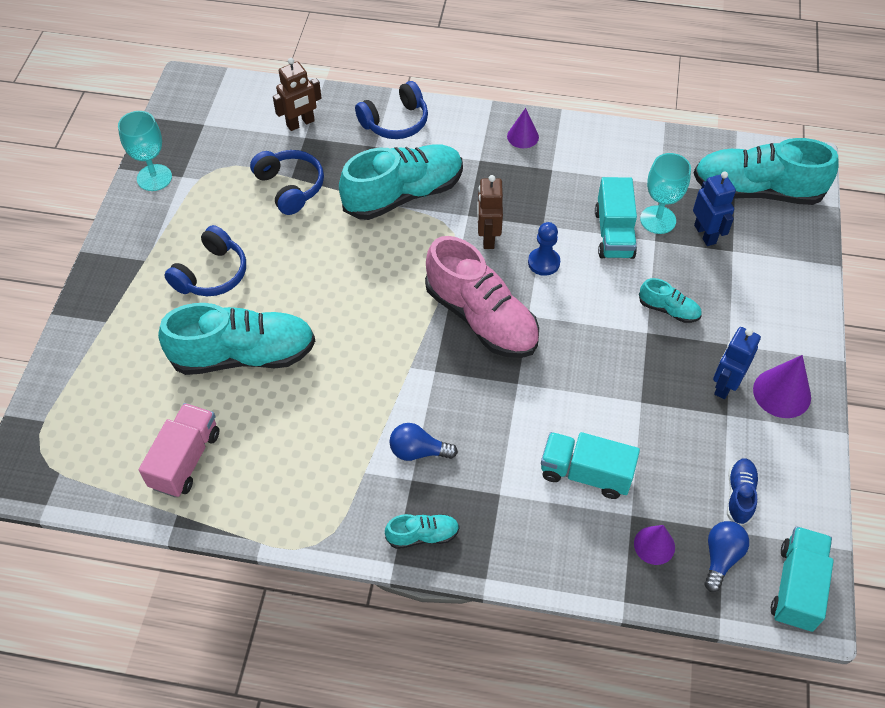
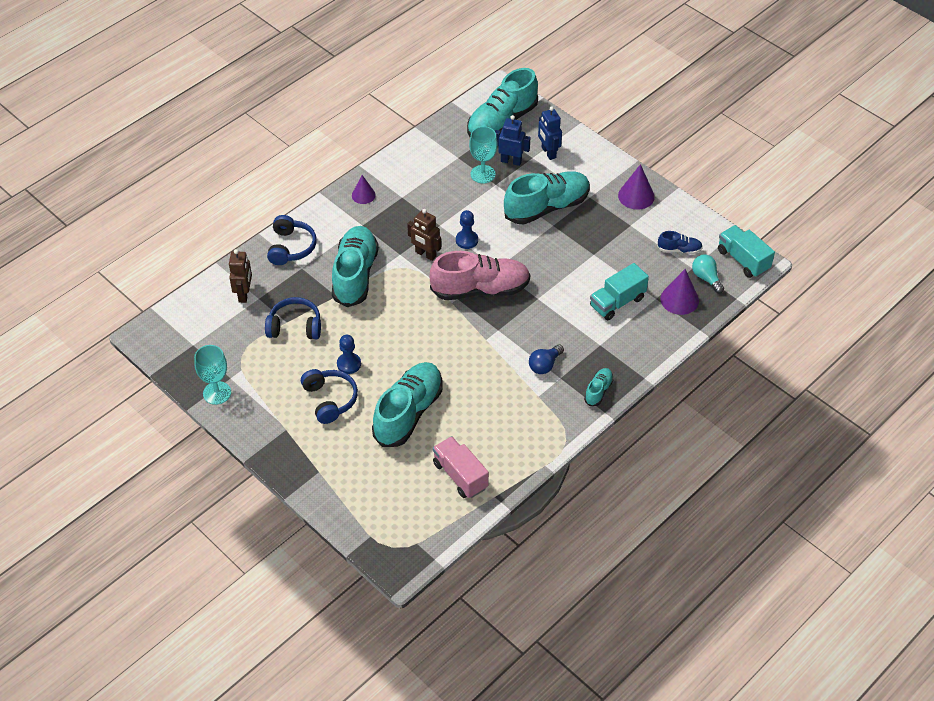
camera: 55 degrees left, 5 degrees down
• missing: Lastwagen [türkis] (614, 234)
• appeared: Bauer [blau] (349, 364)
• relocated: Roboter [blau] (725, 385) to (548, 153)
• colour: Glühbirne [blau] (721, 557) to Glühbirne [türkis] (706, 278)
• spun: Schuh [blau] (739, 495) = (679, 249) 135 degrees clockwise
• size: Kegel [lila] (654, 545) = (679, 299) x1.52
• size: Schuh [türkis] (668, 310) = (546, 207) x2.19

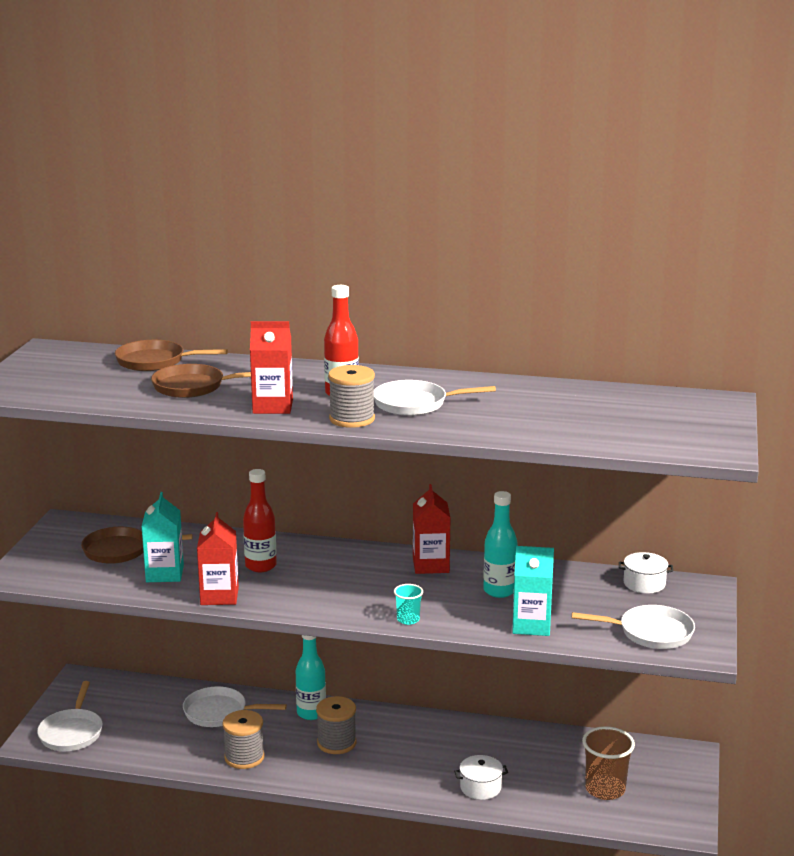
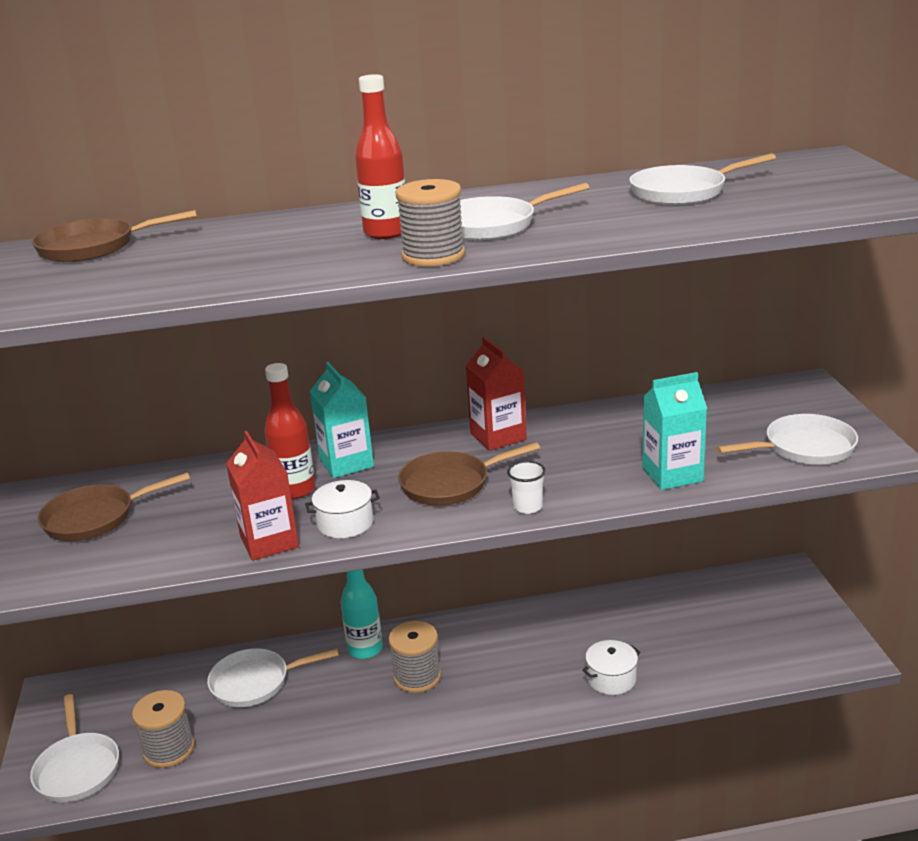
camera: 20 degrees left, 5 degrees up
• missing: Getränkekarton [rot] (273, 406)
• missing: Flasche [türkis] (499, 591)
• missing: Becher [braun] (605, 789)
• appeared: Pfanne [weiß] (683, 192)
• relocated: Getränkekarton [türkis] (165, 573) to (346, 463)
• relocated: Pfanne [braun] (193, 387) to (450, 484)
• relocated: Garnrolle [grau] (244, 757) to (169, 749)
• relocated: Kochtopf [weiß] (644, 583) to (345, 523)
• colour: Becher [türkis] (408, 619) to Becher [weiß] (527, 507)

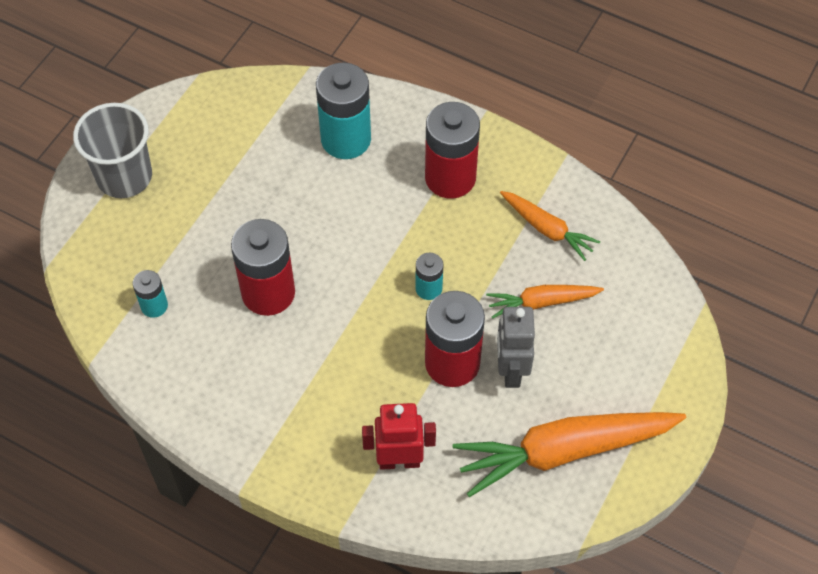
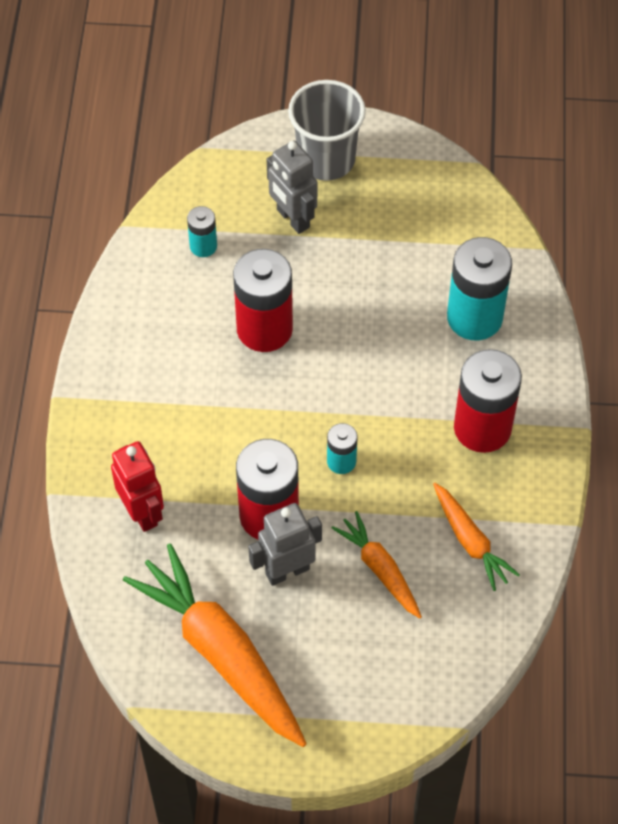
camera: 65 degrees right, 0 degrees up
• appeared: Roboter [grau] (292, 219)
• spun: Karotte [orange] (547, 229) = (470, 541) 45 degrees counterclockwise

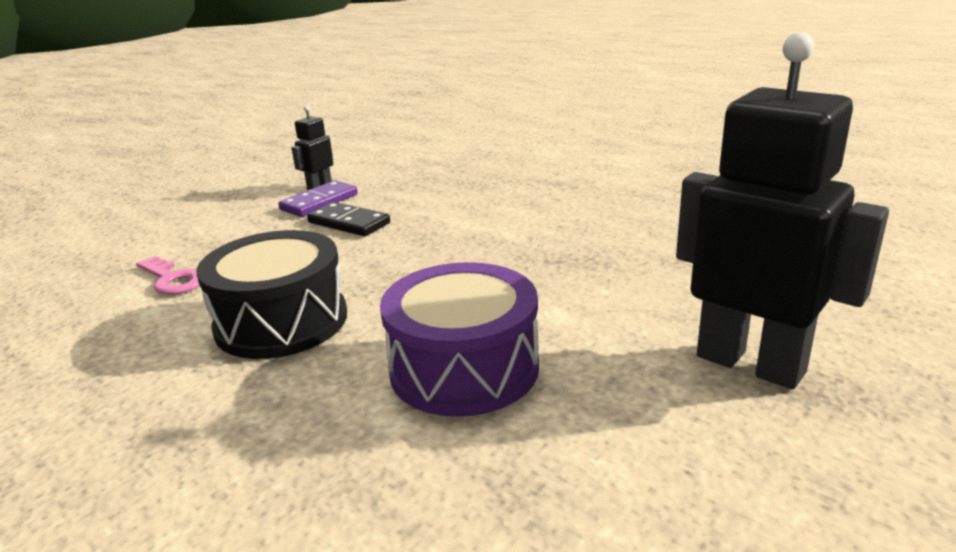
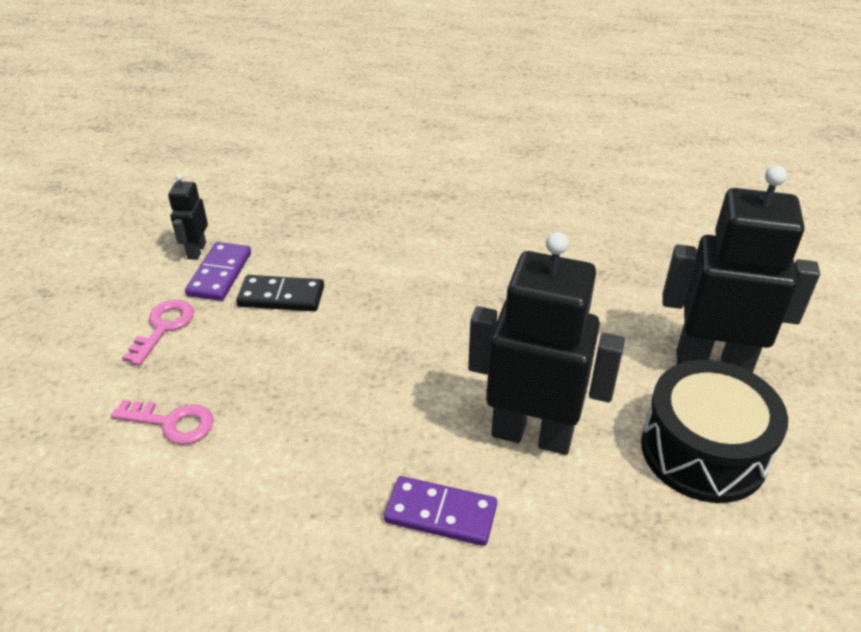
camera: 30 degrees left, 15 degrees up
• appeared: Schlüssel [rosa] (163, 327)
• appeared: Dominostein [lila] (441, 513)
• relocated: Trommel [schwarz] (281, 321) to (703, 450)
• exchanged: Trommel [lila] (464, 368) to Roboter [schwarz] (532, 434)

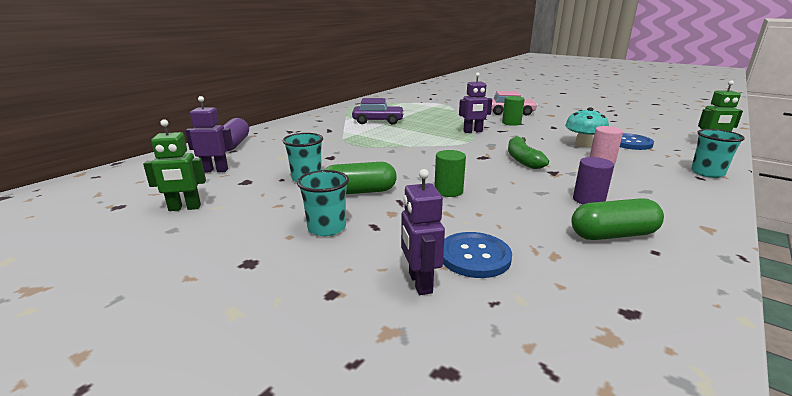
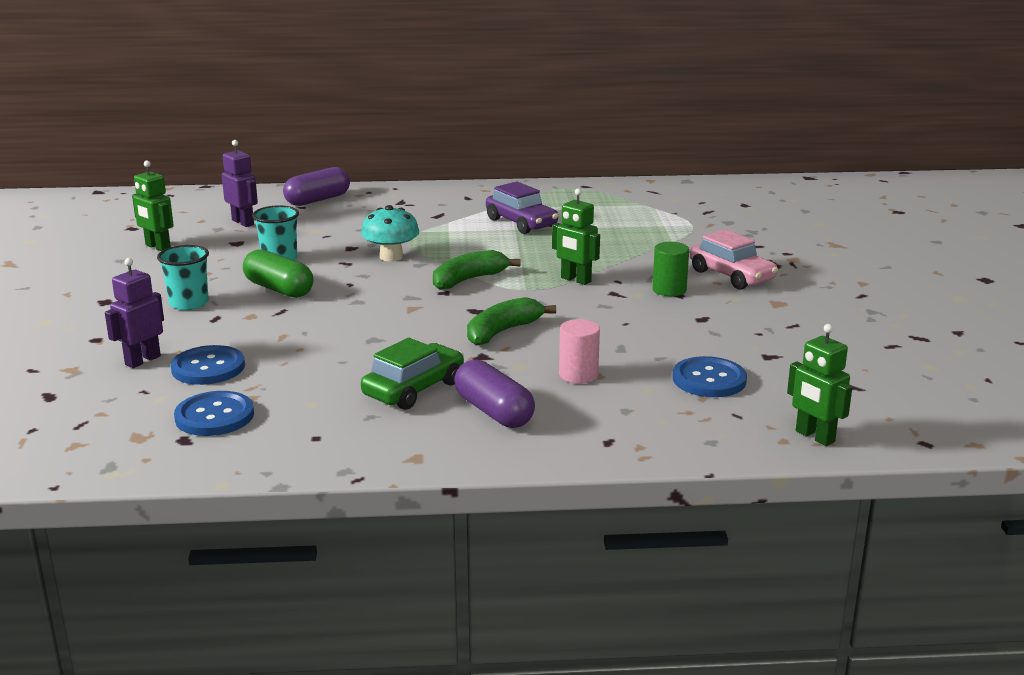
camera: 50 degrees right, 0 degrees up
• missing: Vollzylinder [grün] (448, 191)
• missing: Kapsel [grün] (613, 235)
• missing: Becher [türkis] (707, 173)
• appeared: Knopf [blau] (214, 416)
• appeared: Banane [grün] (469, 280)
• appeared: Kapsel [lila] (493, 412)
• relocated: Pilz [türkis] (583, 144) to (391, 257)
• exchanged: Vollzylinder [lila] (588, 200) to Auto [grün] (414, 389)
• colour: Roboter [lila] (473, 131) to Roboter [grün] (575, 280)

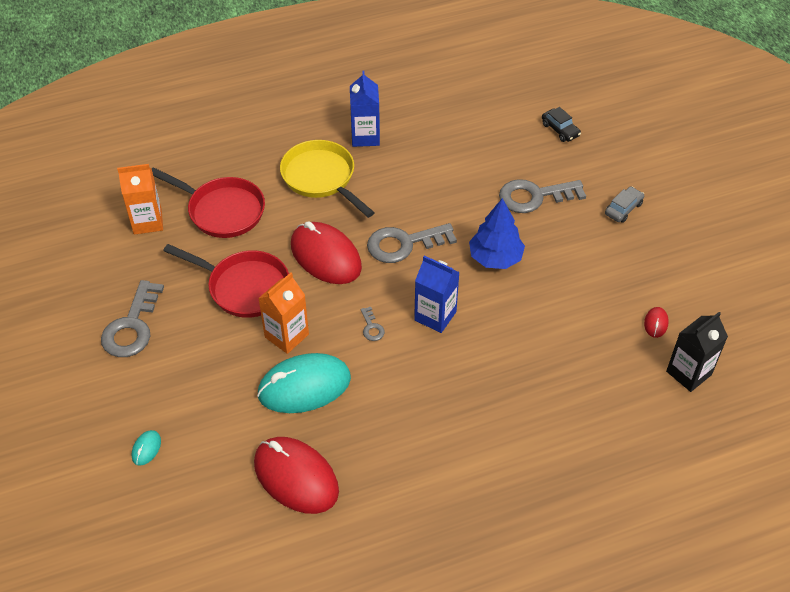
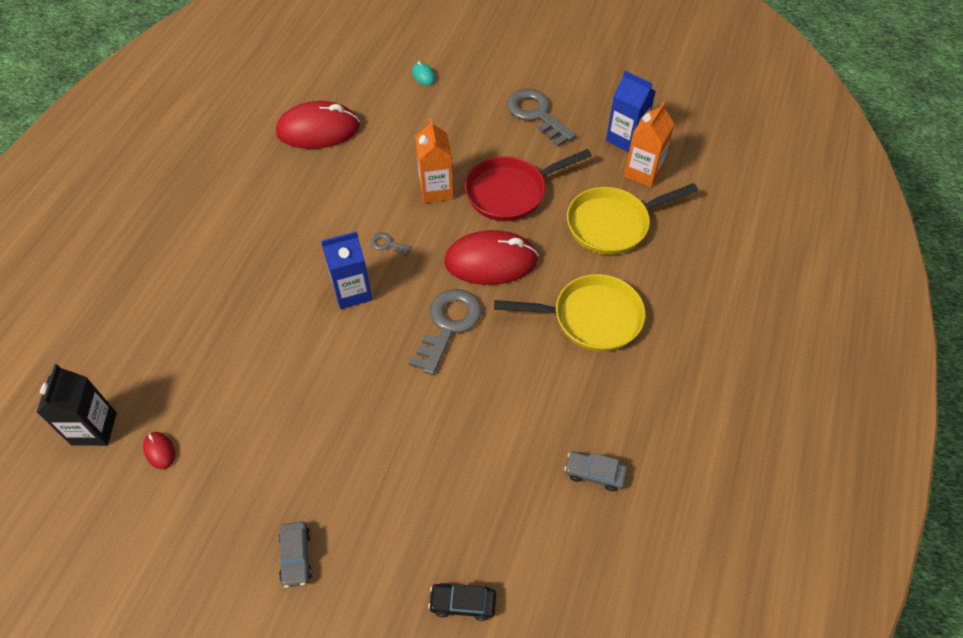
camera: 130 degrees right, 5 degrees up
• missing: Computermaus [türkis] (304, 386)
• missing: Baum [blau] (495, 258)
• missing: Schlüssel [grau] (534, 196)
• appeared: Auto [grau] (594, 473)
• relocated: Getränkekarton [blau] (365, 136) to (625, 138)
• colour: Pfanne [rot] (222, 211) to Pfanne [gelb] (612, 224)

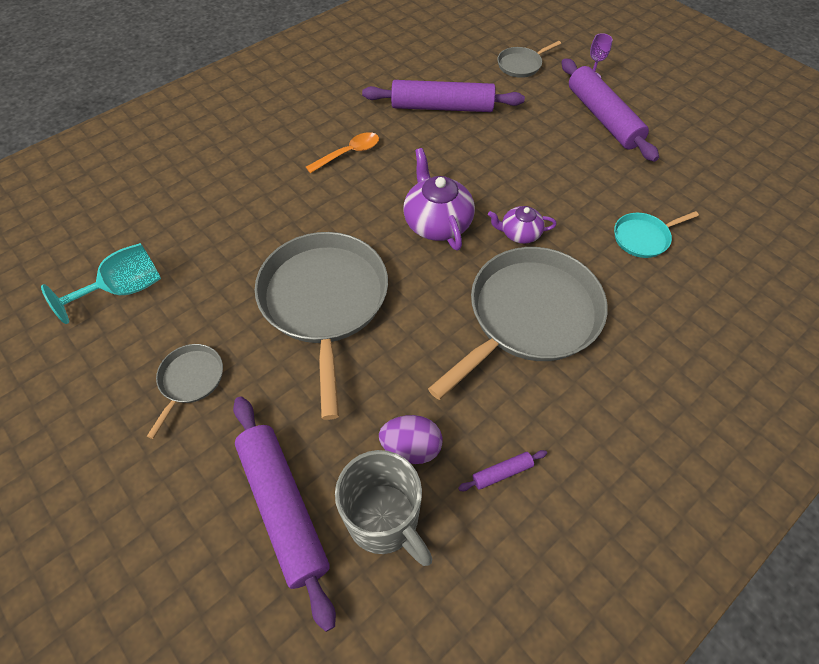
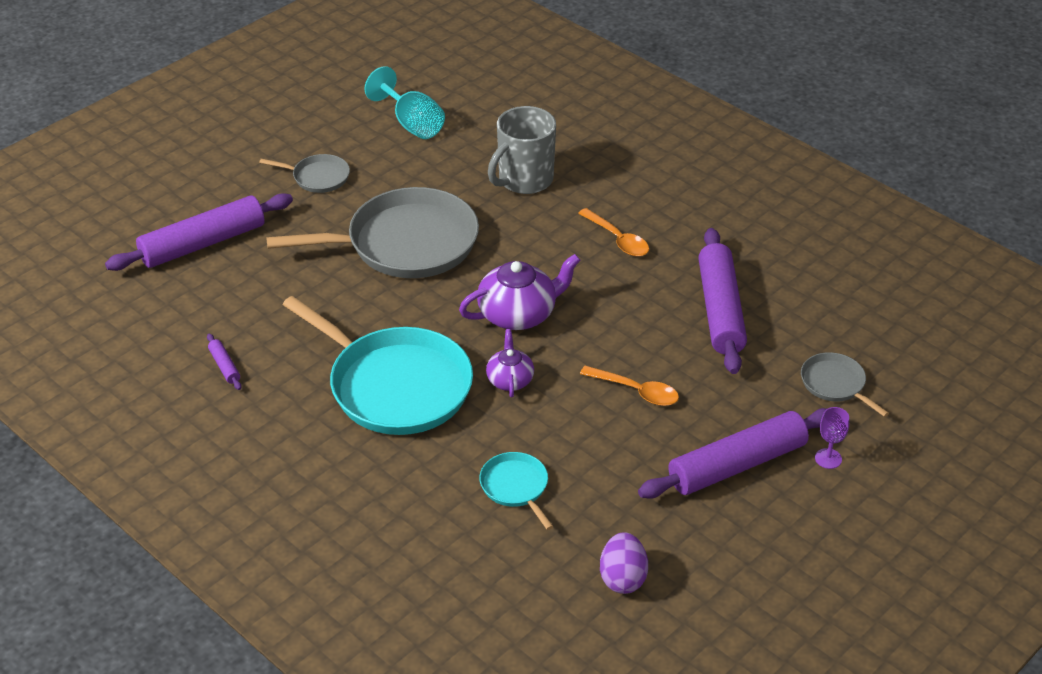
camera: 85 degrees right, 15 degrees down
• appeared: Löffel [orange] (636, 391)
• relocated: Tasse [grau] (384, 520) to (524, 180)
• relocated: Ei [lila] (411, 447) to (623, 578)
• colour: Pfanne [grau] (529, 316) to Pfanne [türkis] (395, 386)

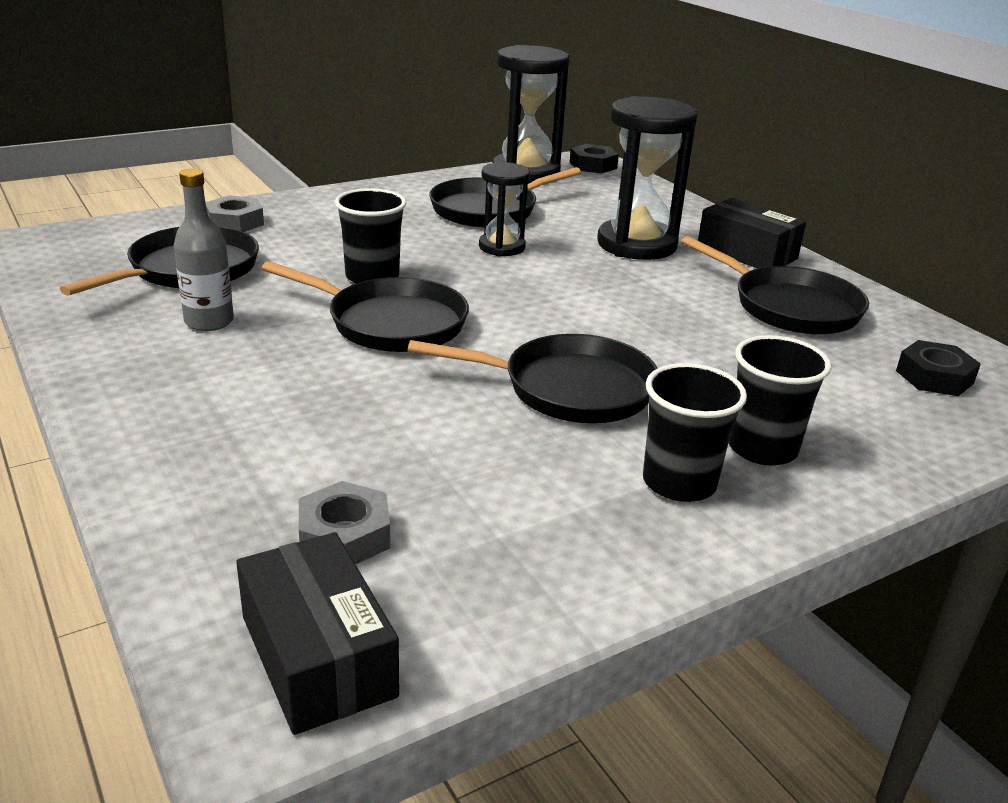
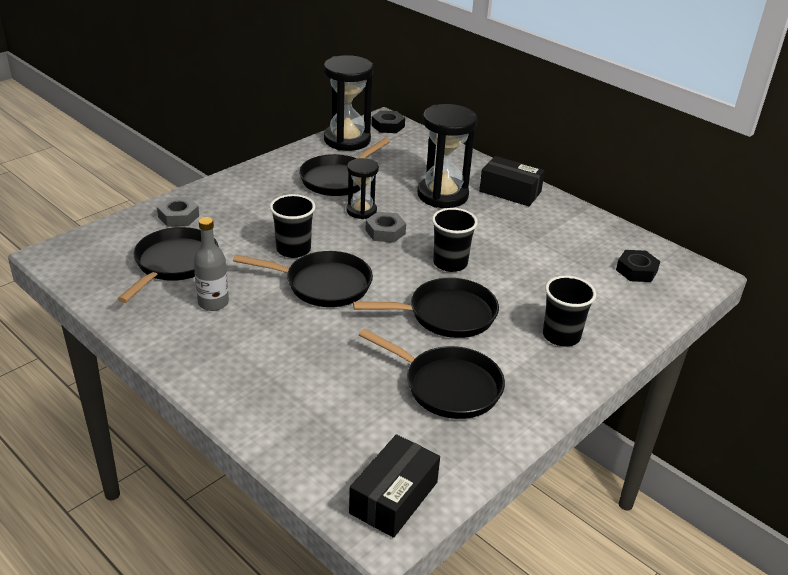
camera: 15 degrees left, 5 degrees up
• relocated: Sechskantmutter [grau] (344, 535) to (385, 232)
• relocated: Becher [schwarz] (679, 483) to (450, 263)
• relocated: Pfanne [schwarz] (789, 307) to (447, 386)
• spun: Schachtel [schwarz] (318, 656) = (394, 497) 75 degrees clockwise

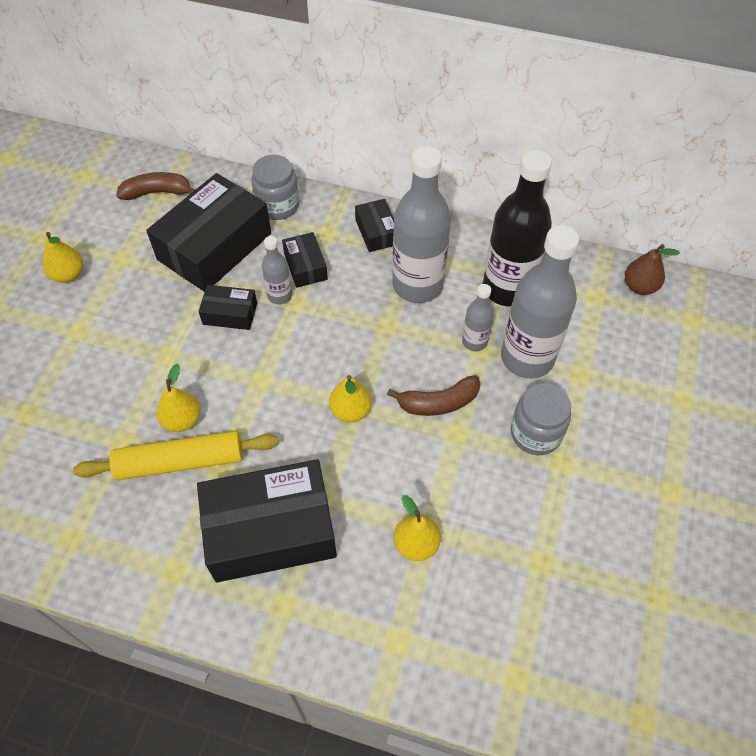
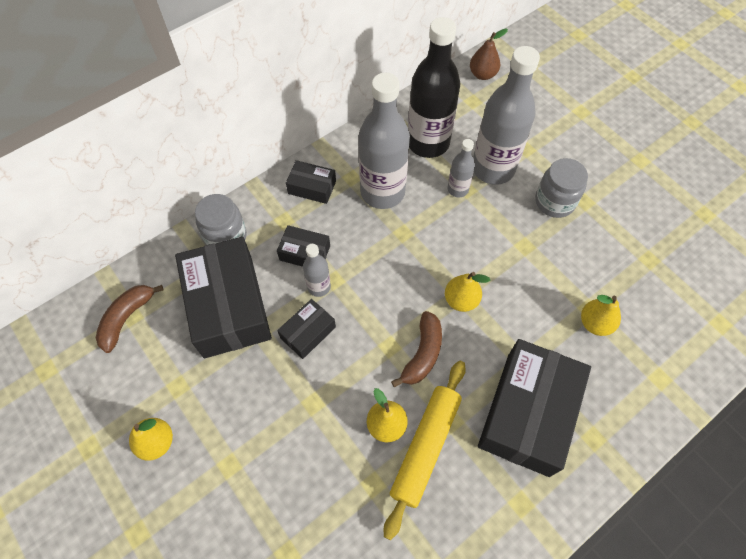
camera: 55 degrees left, 5 degrees up
• relocated: Banane [braun] (438, 403) to (422, 354)

